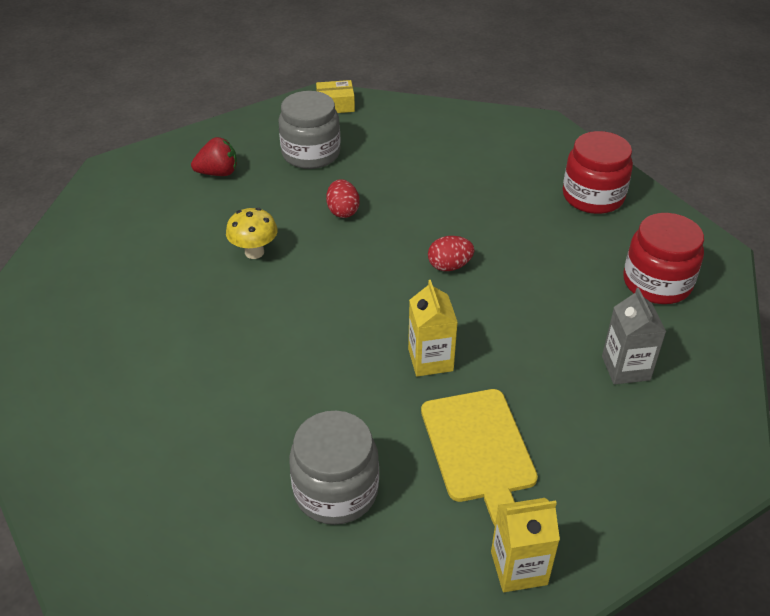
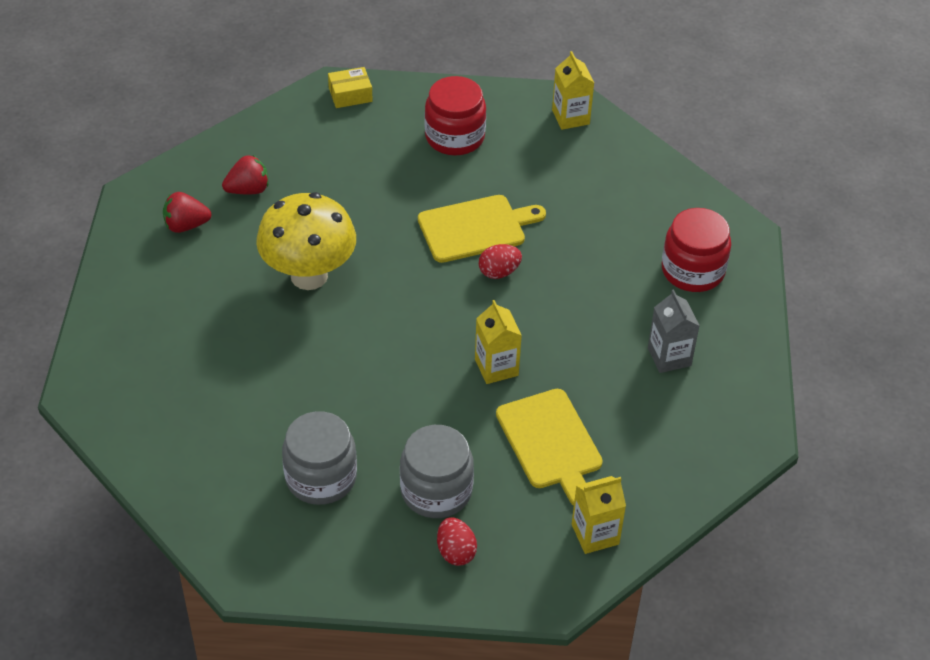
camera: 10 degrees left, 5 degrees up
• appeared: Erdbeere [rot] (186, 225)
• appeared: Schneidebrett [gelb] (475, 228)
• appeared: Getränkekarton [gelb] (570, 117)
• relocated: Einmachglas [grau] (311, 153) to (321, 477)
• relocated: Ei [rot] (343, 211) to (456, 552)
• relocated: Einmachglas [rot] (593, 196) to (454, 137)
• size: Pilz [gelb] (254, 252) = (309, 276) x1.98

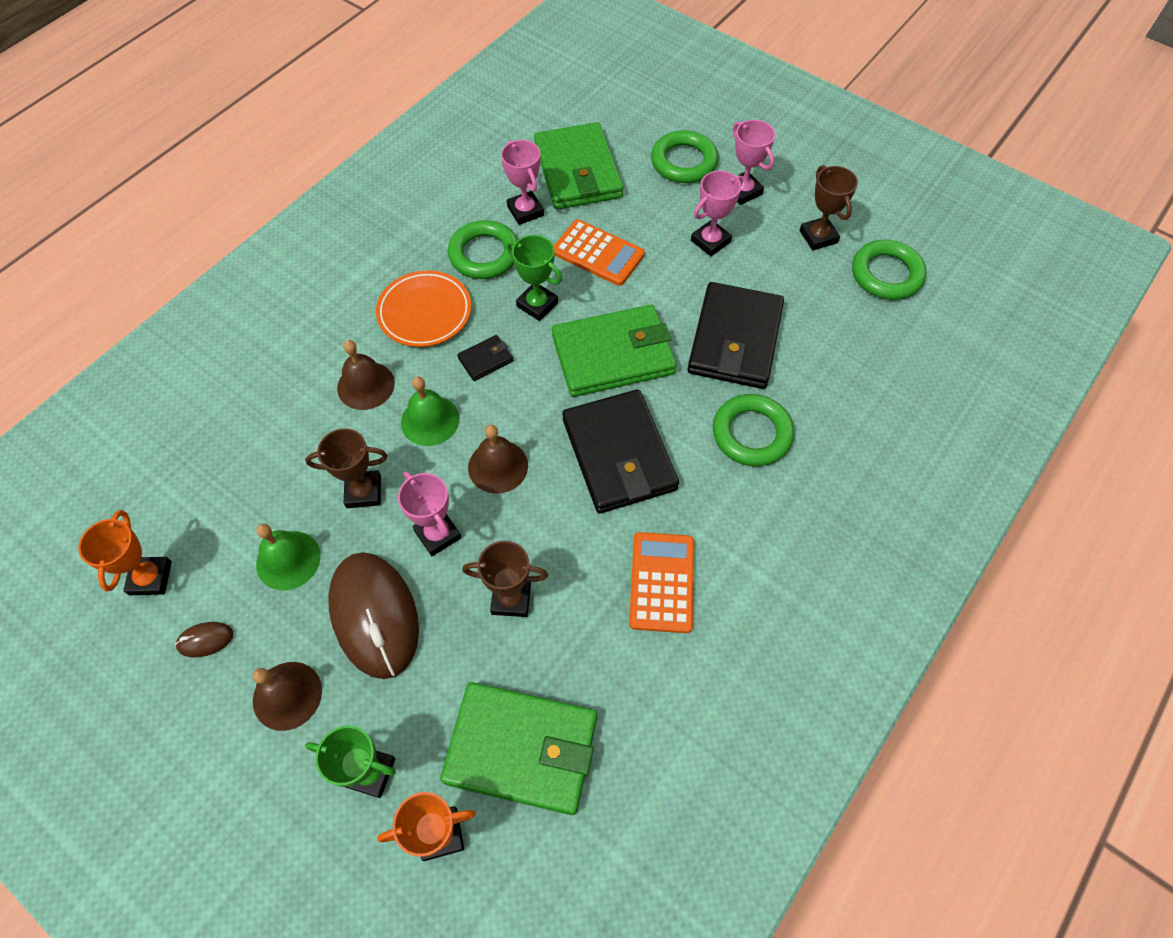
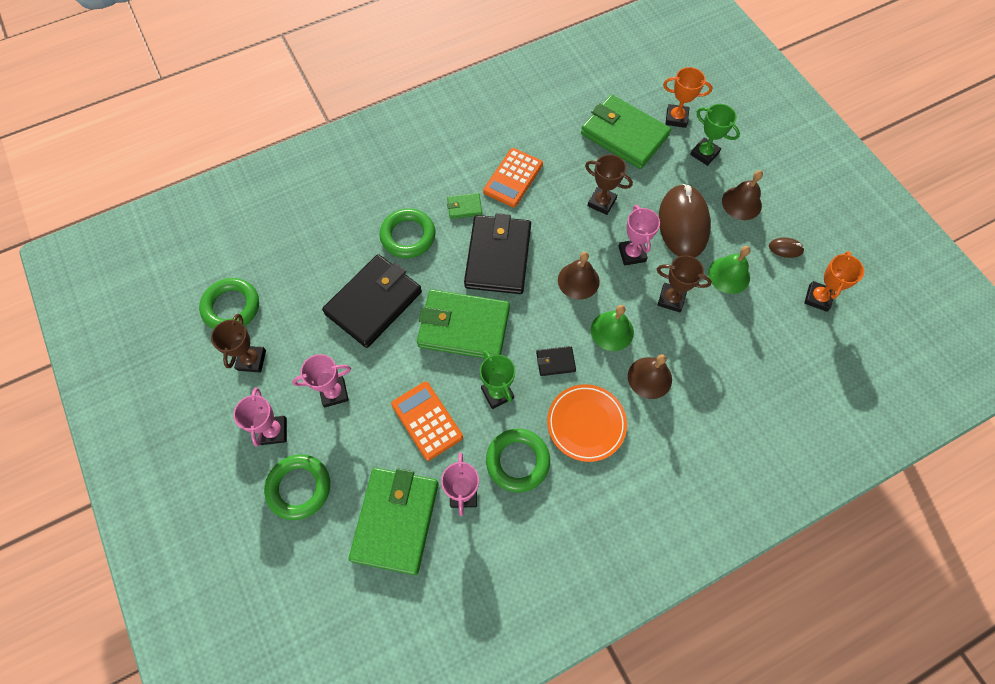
camera: 155 degrees left, 5 degrees up
• appeared: Geldbörse [grün] (464, 207)

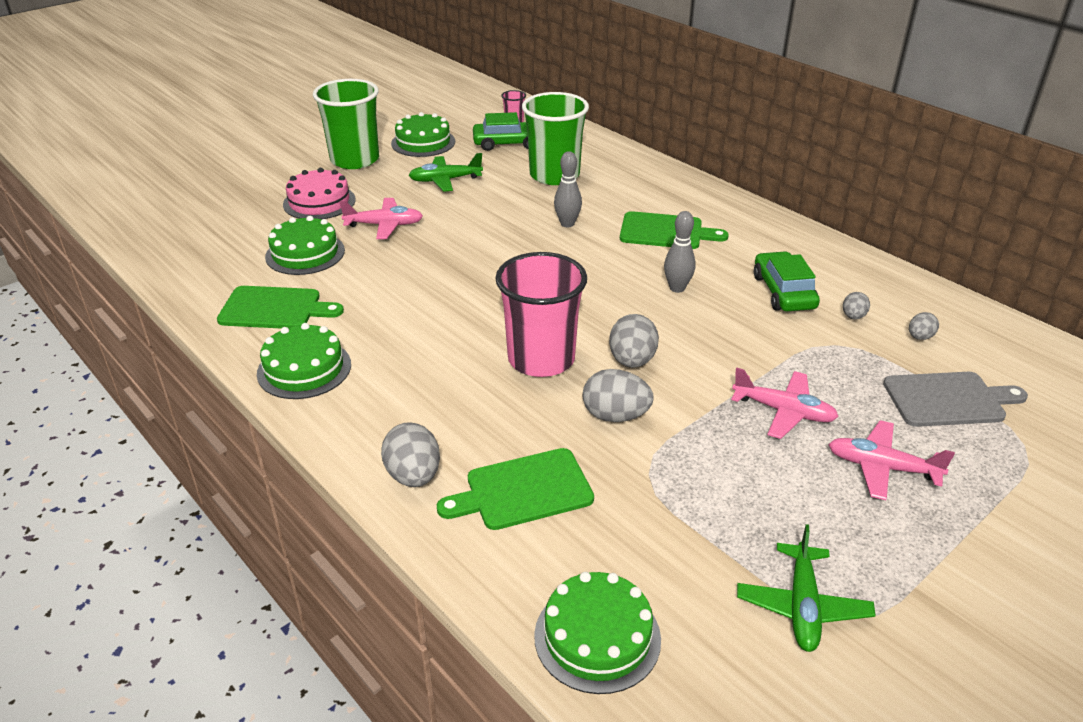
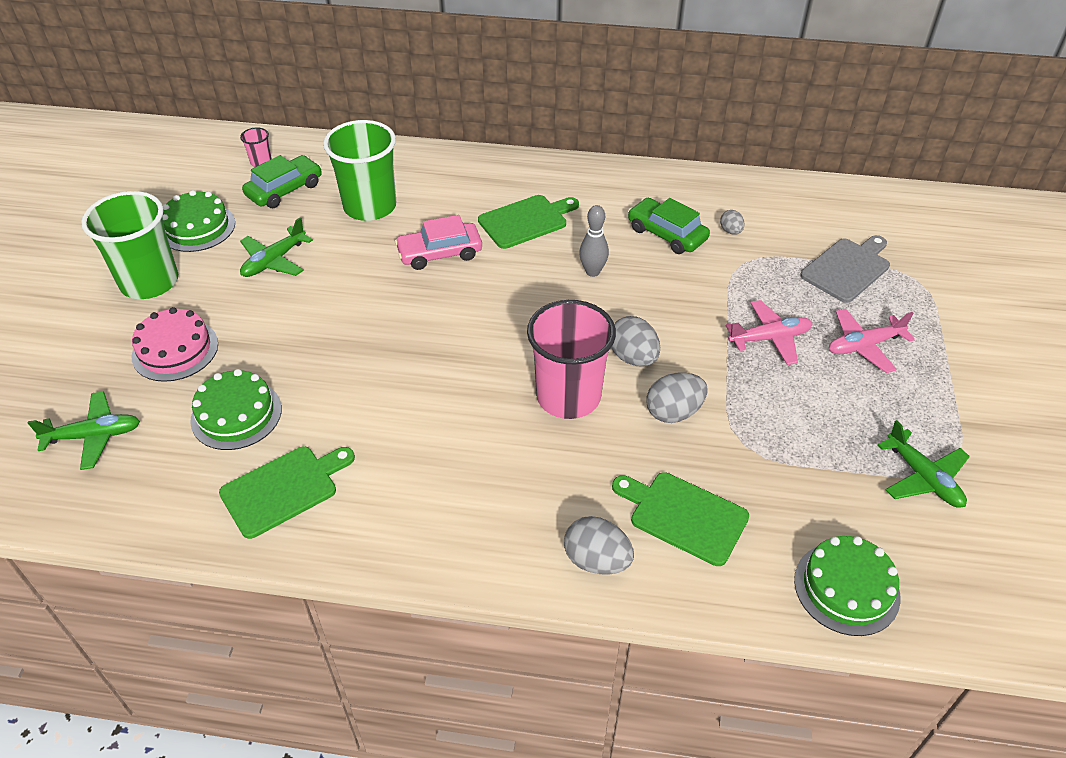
camera: 40 degrees left, 10 degrees up
• missing: Kuchen [grün] (304, 369)
• missing: Flugzeug [rosa] (384, 225)
• missing: Ei [grau] (919, 337)
• appeared: Flugzeug [grün] (94, 436)
• exchanged: Bowlingkegel [grau] (567, 224) to Auto [rosa] (440, 253)
• spun: Schneidebrett [grün] (523, 490) = (684, 516) 90 degrees clockwise

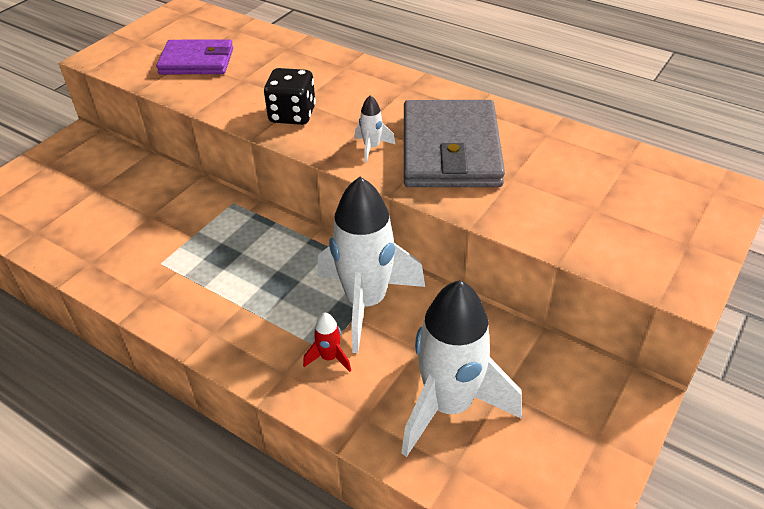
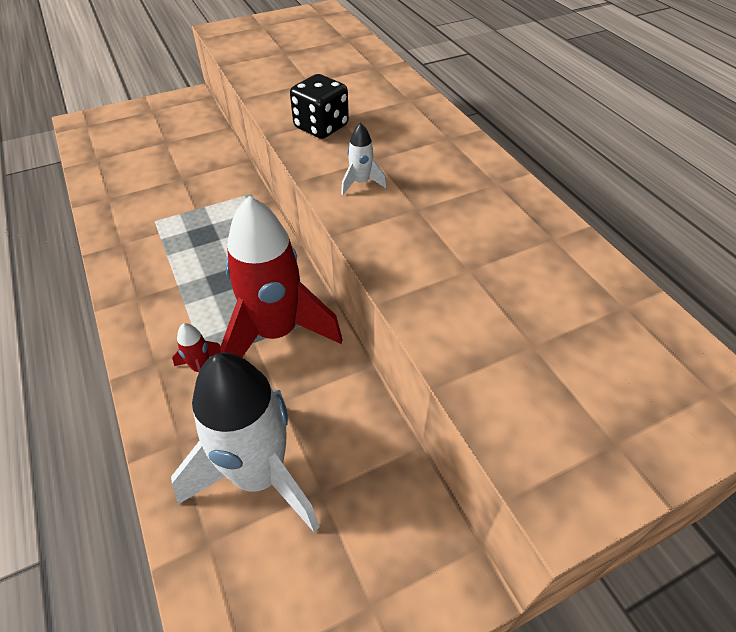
camera: 30 degrees right, 5 degrees up
• missing: Geldbörse [lila] (196, 61)
• missing: Geldbörse [grau] (450, 150)
• colour: Rakete [weiß] (366, 302) to Rakete [rot] (276, 333)

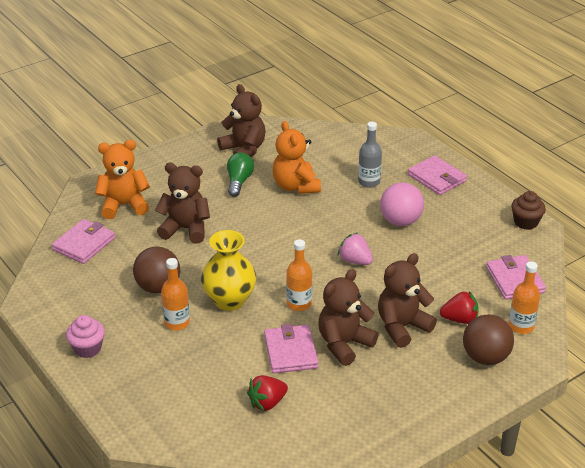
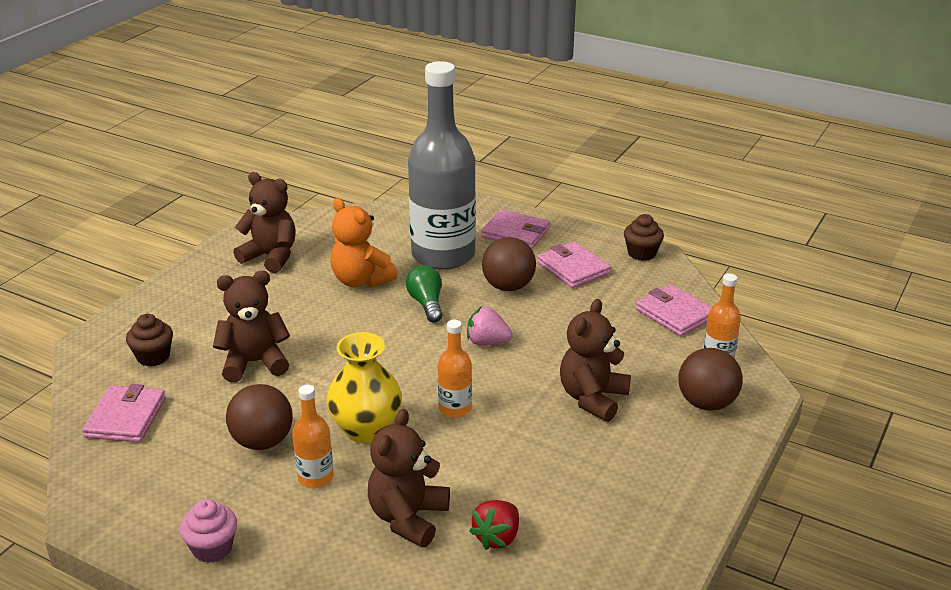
camera: 25 degrees left, 5 degrees down
• missing: Erdbeere [rot] (459, 319)
• relocated: Glühbirne [grün] (239, 181) to (426, 304)
• relocated: Geldbörse [rosa] (290, 352) to (573, 268)
• relocated: Teddybär [braun] (344, 344) to (408, 518)
• exchanged: Teddybär [orange] (124, 205) to Muffin [braun] (153, 357)
• colour: Ball [rosa] (400, 221) to Ball [braun] (508, 286)
• size: Flasche [grau] (369, 182) = (443, 255) x2.33

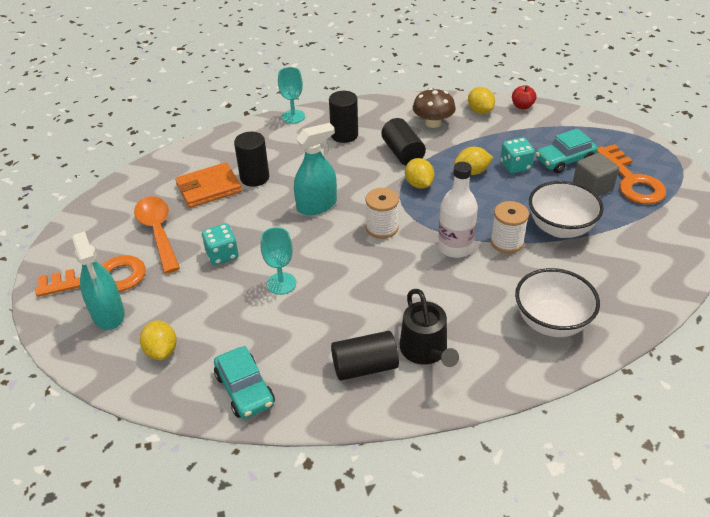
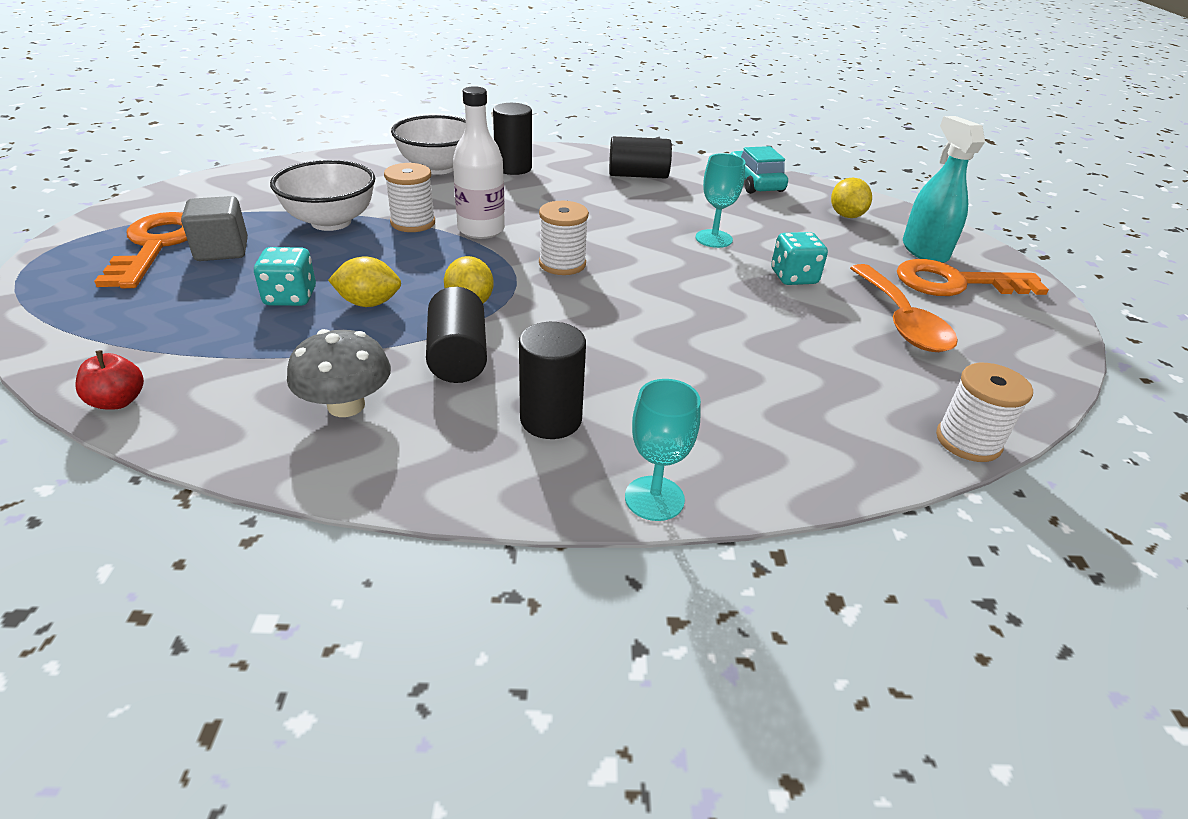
camera: 170 degrees left, 5 degrees down
• missing: Geldbörse [orange] (209, 188)
• missing: Sprühflasche [türkis] (317, 205)
• missing: Gießkanne [schwarz] (426, 351)
• missing: Zitrone [gelb] (480, 111)
• missing: Auto [türkis] (564, 160)
• appeared: Garnrolle [weiß] (968, 441)
• relocated: Vollzylinder [schwarz] (254, 177) to (513, 168)
• colour: Pilz [braun] (433, 123) to Pilz [grau] (346, 405)

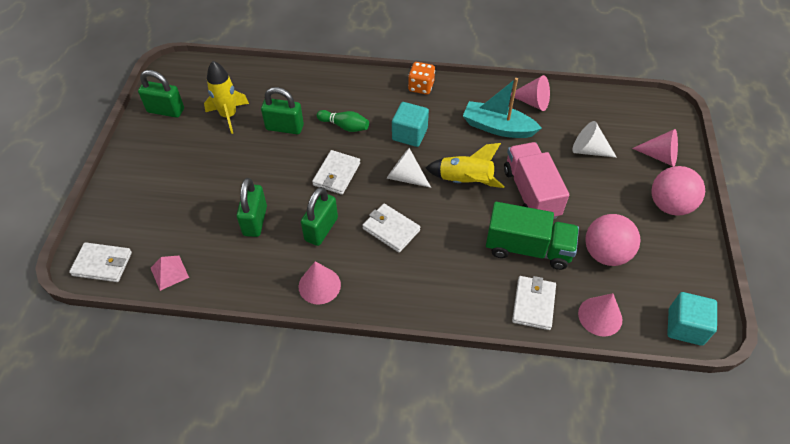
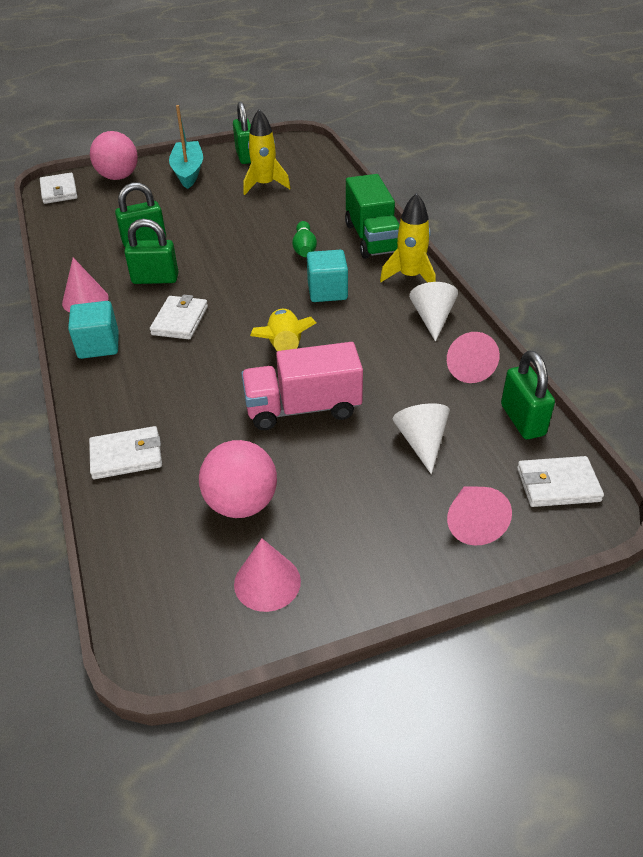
camera: 65 degrees right, 10 degrees down
• missing: Pyramide [rosa] (169, 272)
• relocated: Vorhängeschloss [grün] (284, 127) to (522, 420)
• relocated: Geldbörse [weiß] (336, 174) to (558, 485)
• relocated: Kegel [weiß] (405, 177) to (432, 319)
• relocated: Boot [türkis] (498, 127) to (188, 172)
• relocated: Lastwagen [grün] (528, 248) to (372, 238)
• relocated: Kegel [rosa] (600, 316) to (267, 582)
• relocated: Ball [rosa] (669, 205) to (118, 177)
• relocated: Kubus [türkis] (685, 327) to (98, 345)
• exchanged: Spielwürfel [orange] (421, 87) to Rakete [gelb] (410, 277)
• spun: Lastwagen [rosa] (531, 193) = (303, 408) 150 degrees counterclockwise

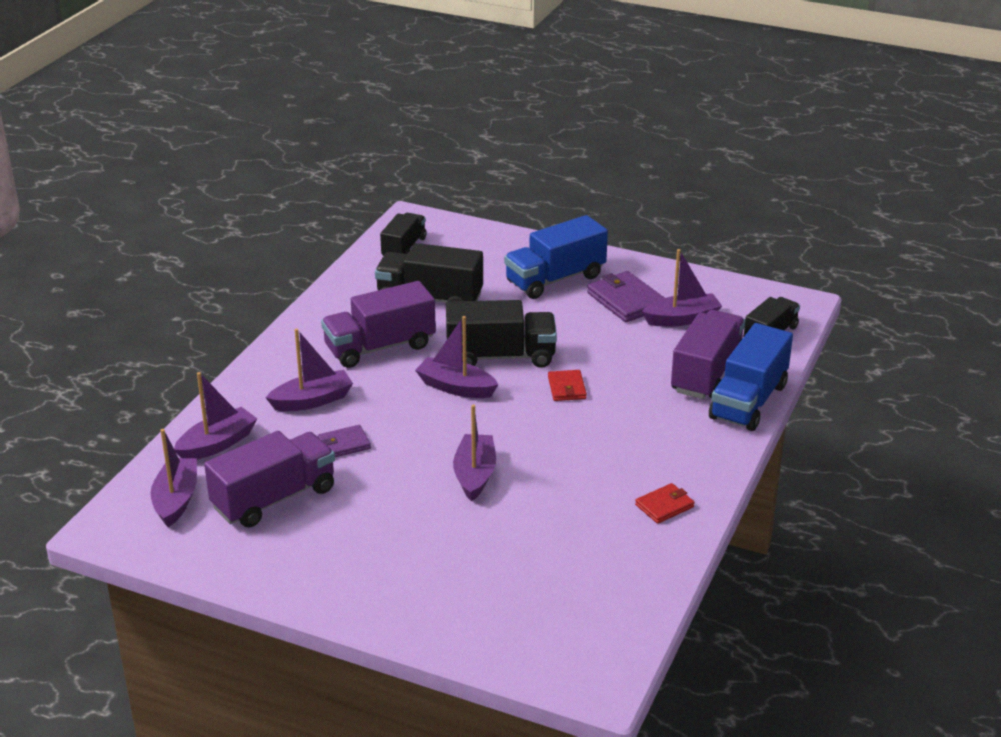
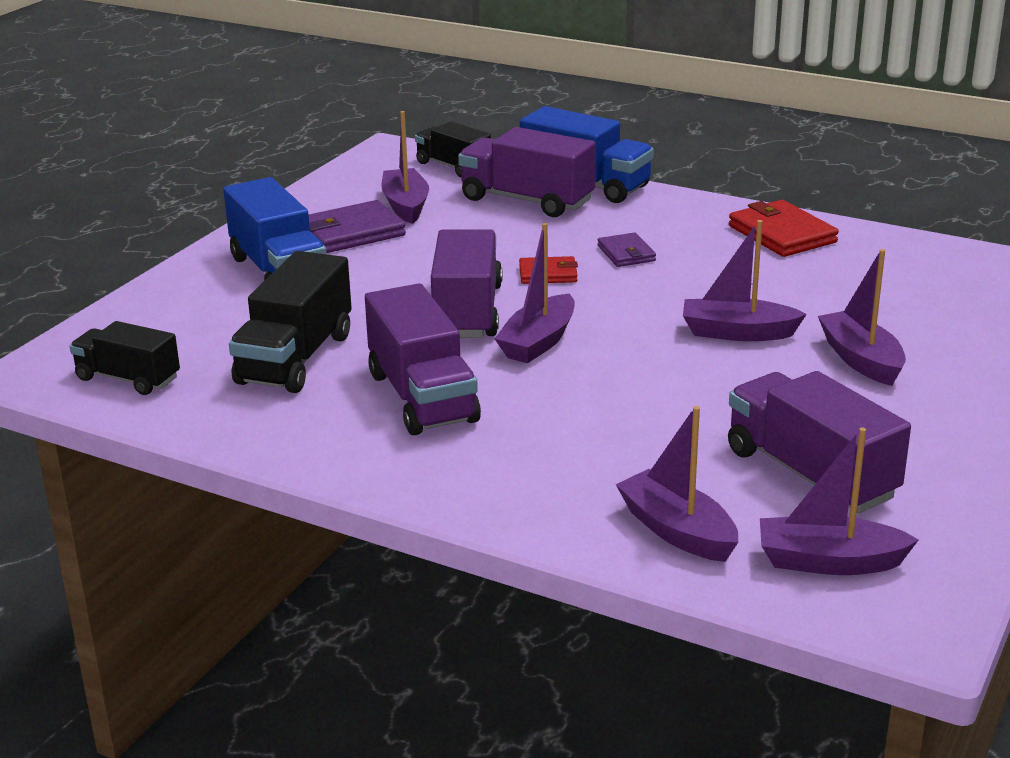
camera: 85 degrees left, 5 degrees down
• relocated: Boot [lila] (312, 400) to (861, 360)
• relocated: Geldbörse [lila] (344, 444) to (626, 253)
• colour: Lastwagen [schwarz] (500, 356) to Lastwagen [lila] (467, 312)
• size: Geldbörse [rot] (664, 506) = (782, 234) x1.69

